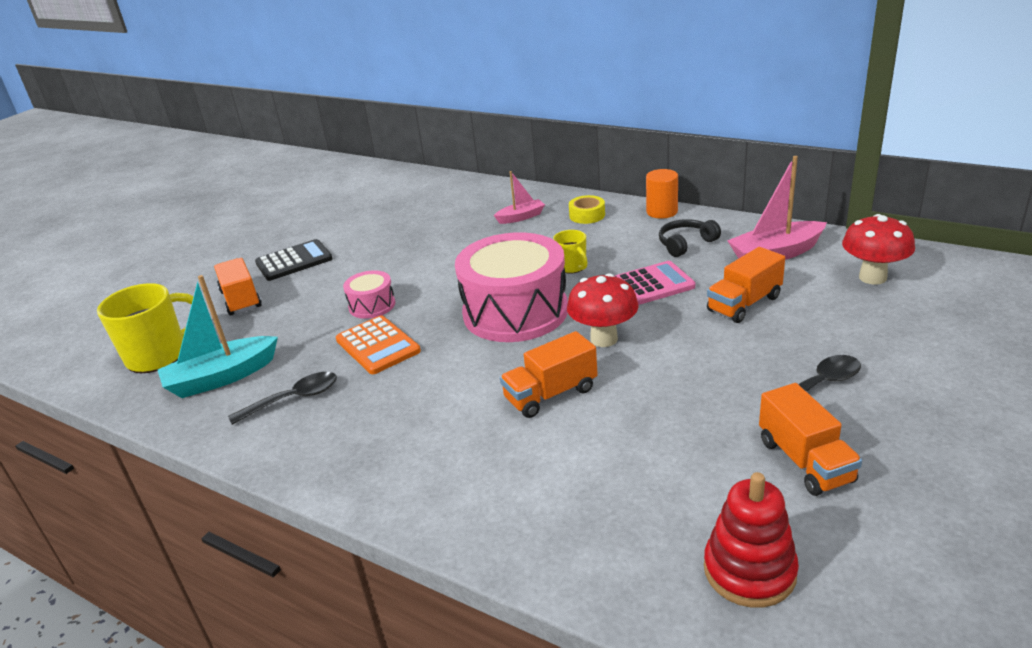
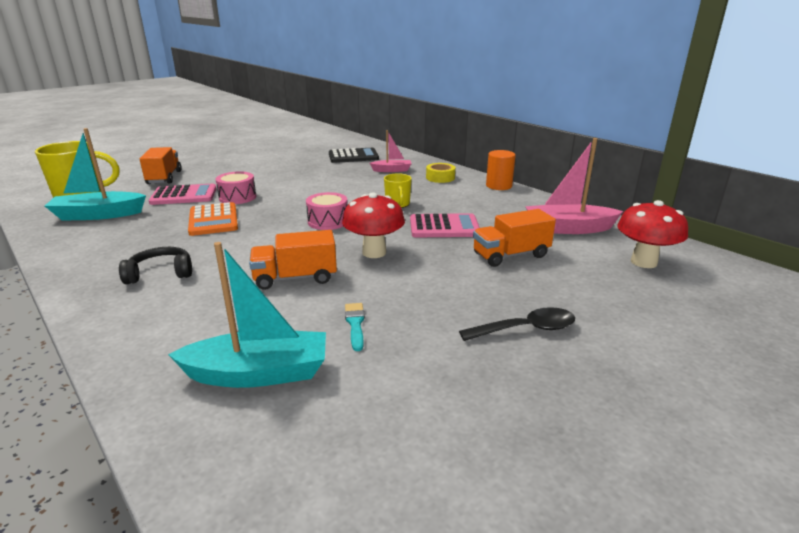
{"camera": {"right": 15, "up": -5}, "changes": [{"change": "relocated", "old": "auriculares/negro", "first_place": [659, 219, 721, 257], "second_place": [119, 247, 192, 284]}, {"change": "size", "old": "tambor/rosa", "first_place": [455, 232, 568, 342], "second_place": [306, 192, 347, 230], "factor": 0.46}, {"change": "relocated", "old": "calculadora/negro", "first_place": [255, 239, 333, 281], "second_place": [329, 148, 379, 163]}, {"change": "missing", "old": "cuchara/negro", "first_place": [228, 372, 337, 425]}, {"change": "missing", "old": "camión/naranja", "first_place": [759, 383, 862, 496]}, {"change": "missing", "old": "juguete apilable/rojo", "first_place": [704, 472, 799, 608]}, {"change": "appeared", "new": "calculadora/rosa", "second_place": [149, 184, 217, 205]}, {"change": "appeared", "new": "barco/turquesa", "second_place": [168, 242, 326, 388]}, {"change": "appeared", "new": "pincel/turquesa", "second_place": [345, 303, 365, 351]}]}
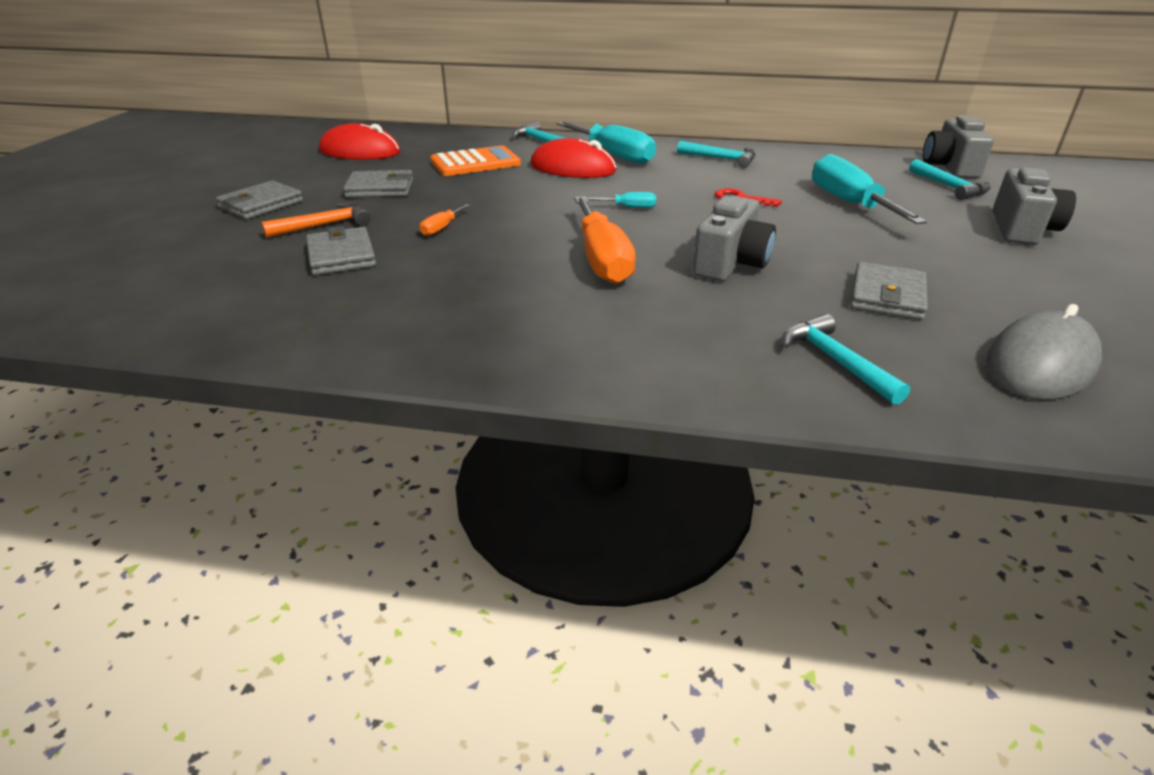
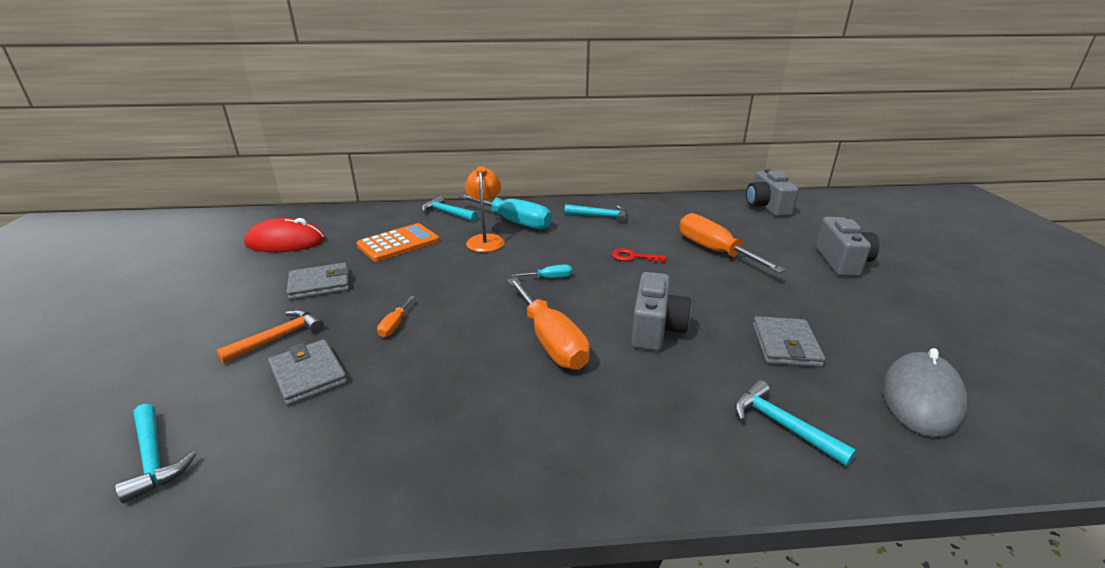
{"camera": {"right": -15, "up": -5}, "changes": [{"change": "exchanged", "old": "ratón/rojo", "new": "lámpara/naranja", "first_place": [530, 138, 617, 178], "second_place": [465, 166, 505, 252]}, {"change": "colour", "old": "destornillador/turquesa", "new": "destornillador/naranja", "first_place": [812, 154, 927, 224], "second_place": [679, 213, 786, 273]}, {"change": "relocated", "old": "martillo/turquesa", "first_place": [909, 159, 991, 200], "second_place": [115, 404, 197, 503]}, {"change": "missing", "old": "cartera/gris", "first_place": [216, 180, 303, 219]}]}
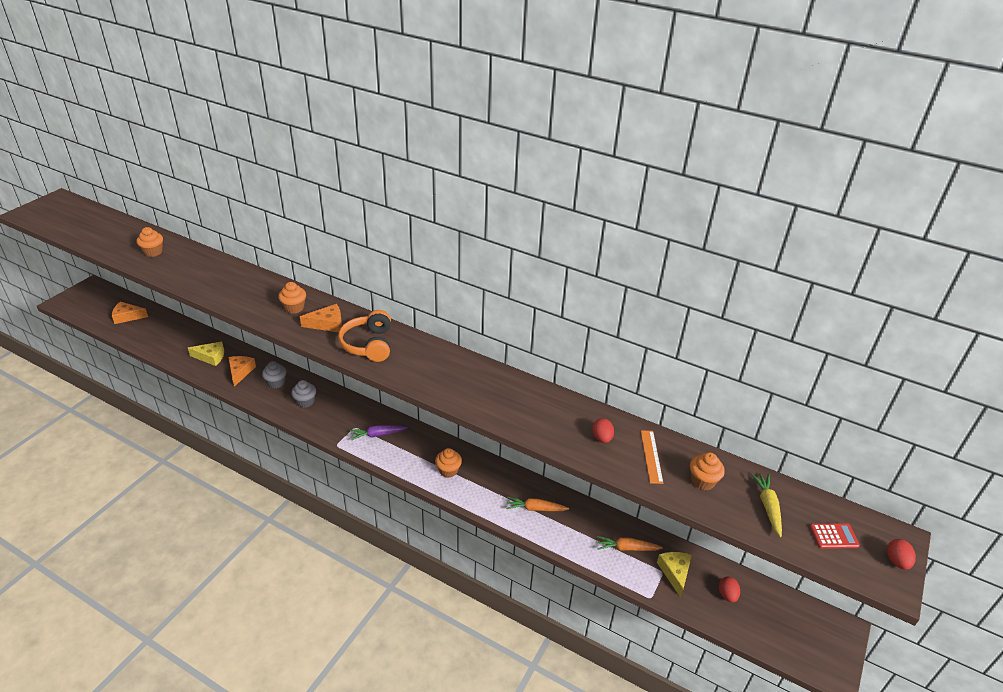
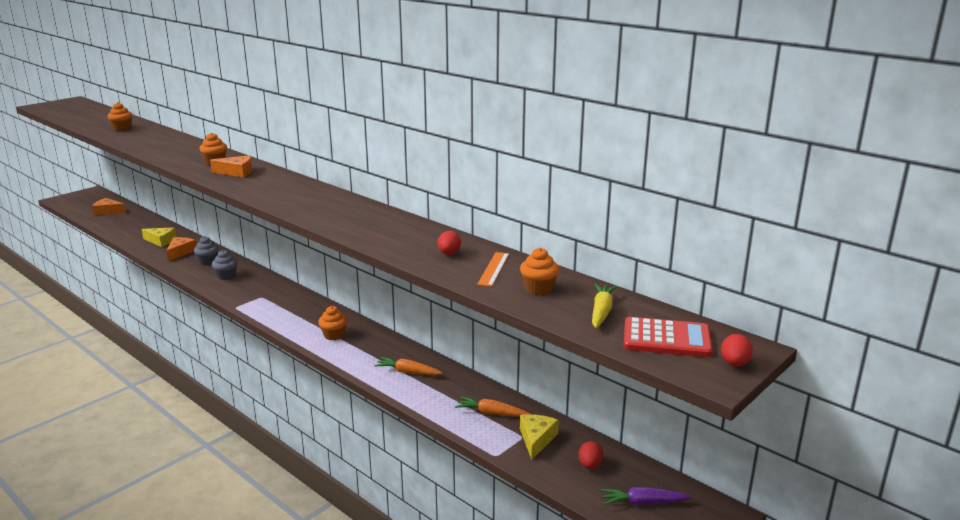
{"camera": {"right": 15, "up": -15}, "changes": [{"change": "missing", "old": "auriculares/naranja", "first_place": [338, 310, 391, 362]}, {"change": "relocated", "old": "zanahoria/morado", "first_place": [350, 425, 408, 441], "second_place": [601, 487, 692, 505]}, {"change": "size", "old": "calculadora/rojo", "first_place": [810, 523, 860, 549], "second_place": [624, 317, 713, 357], "factor": 1.68}]}
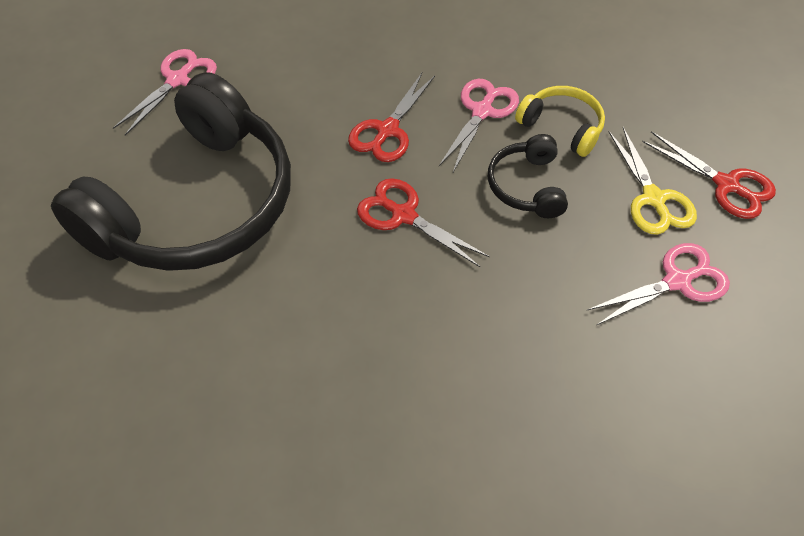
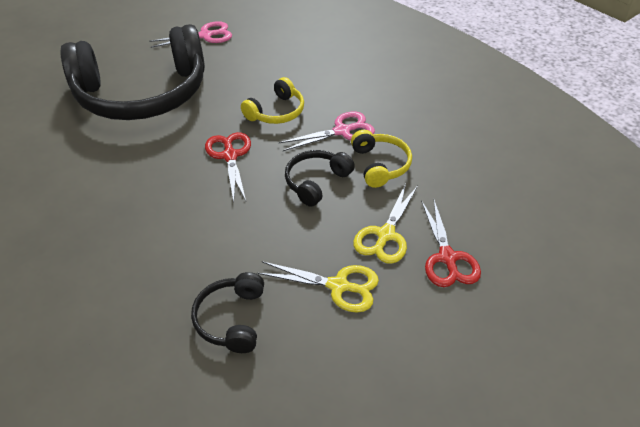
{"camera": {"right": 40, "up": -10}, "changes": [{"change": "exchanged", "old": "tijeras/rojo", "new": "auriculares/amarillo", "first_place": [348, 73, 435, 162], "second_place": [241, 77, 304, 124]}, {"change": "colour", "old": "tijeras/rosa", "new": "tijeras/amarillo", "first_place": [587, 243, 730, 325], "second_place": [258, 261, 379, 312]}, {"change": "appeared", "new": "auriculares/negro", "second_place": [191, 272, 264, 353]}]}
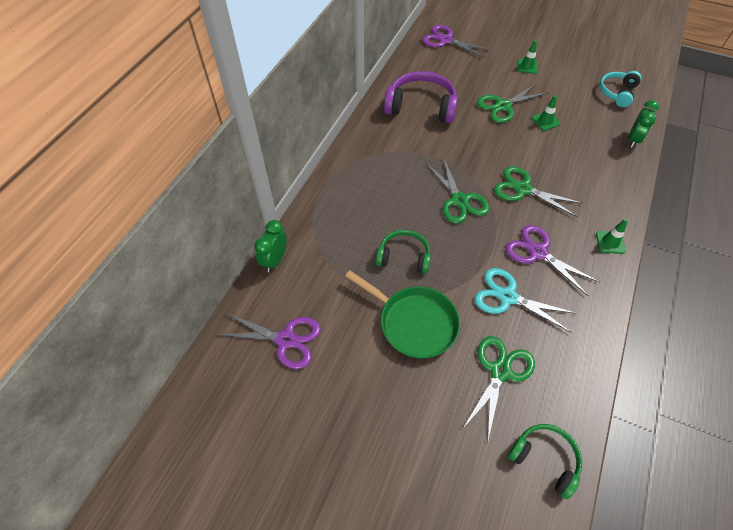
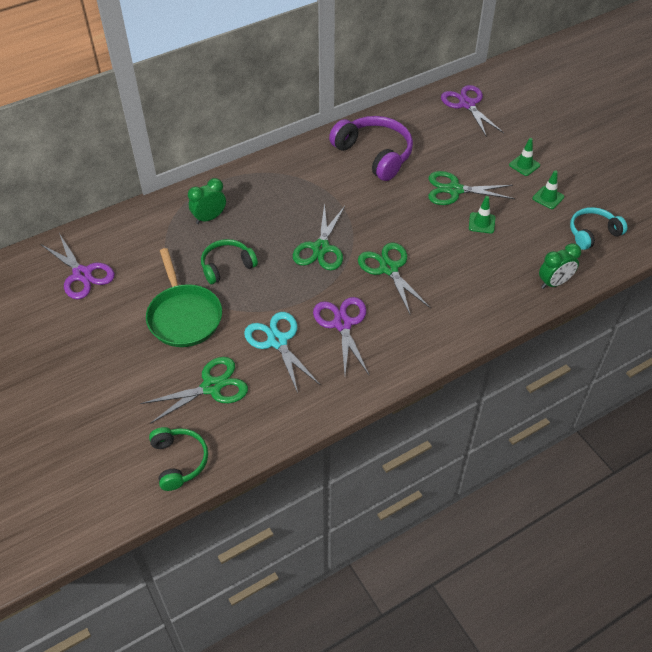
{"camera": {"right": 35, "up": -5}, "changes": [{"change": "relocated", "old": "cono de tráfico/verde", "first_place": [596, 219, 628, 254], "second_place": [533, 170, 564, 209]}, {"change": "relocated", "old": "despertador/verde", "first_place": [254, 220, 287, 272], "second_place": [188, 178, 226, 224]}, {"change": "spun", "old": "auriculares/verde", "first_place": [376, 230, 431, 274], "second_place": [201, 239, 258, 284], "degrees": -75}]}
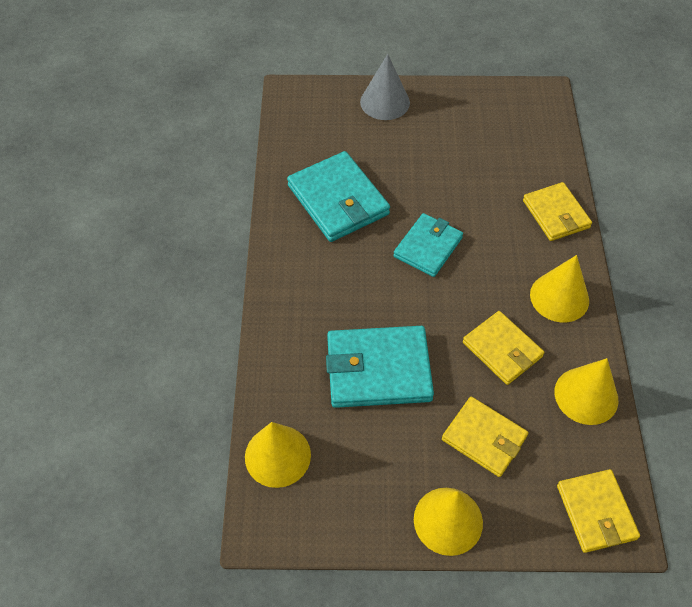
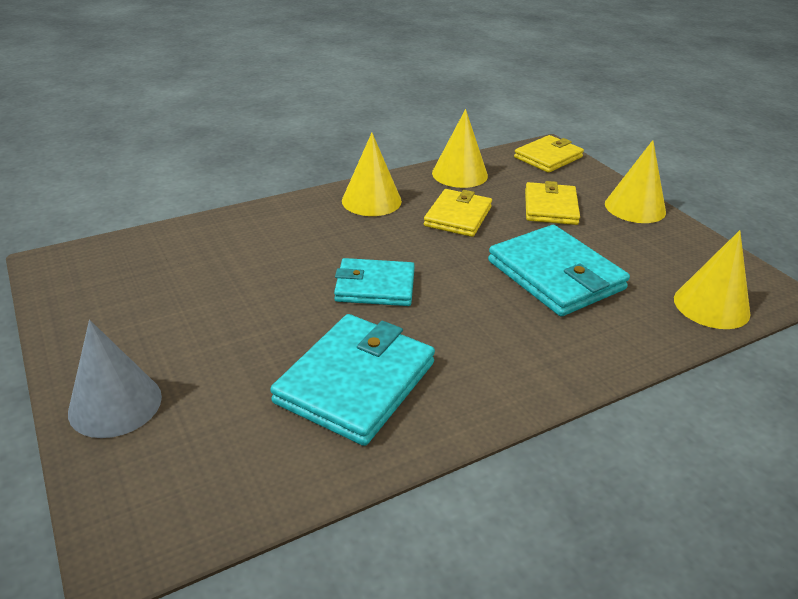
{"camera": {"right": -120, "up": -20}, "changes": [{"change": "missing", "old": "cartera/amarillo", "first_place": [523, 182, 592, 241]}]}
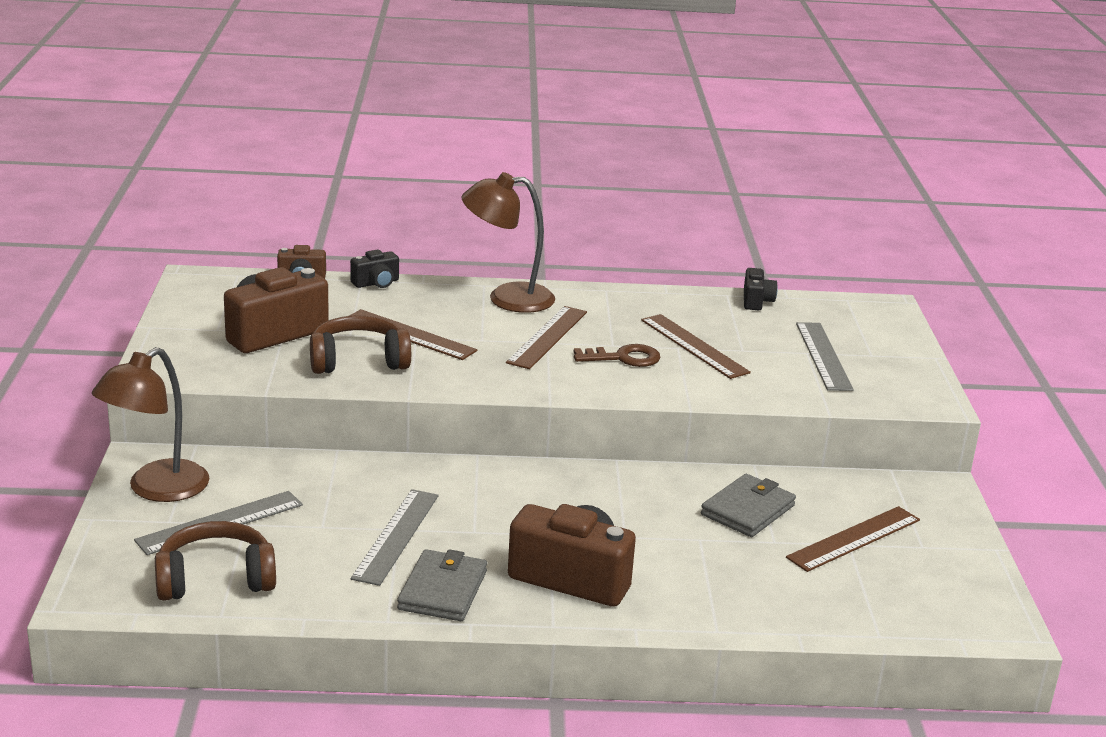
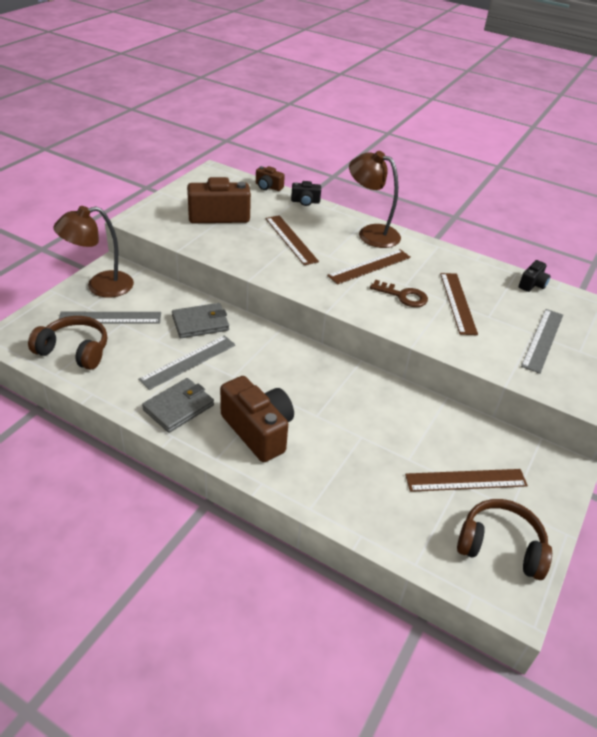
{"camera": {"right": 30, "up": 15}, "changes": [{"change": "relocated", "old": "auriculares/marrón", "first_place": [310, 316, 411, 374], "second_place": [457, 499, 552, 580]}, {"change": "relocated", "old": "cartera/gris", "first_place": [701, 474, 796, 537], "second_place": [172, 303, 229, 338]}]}
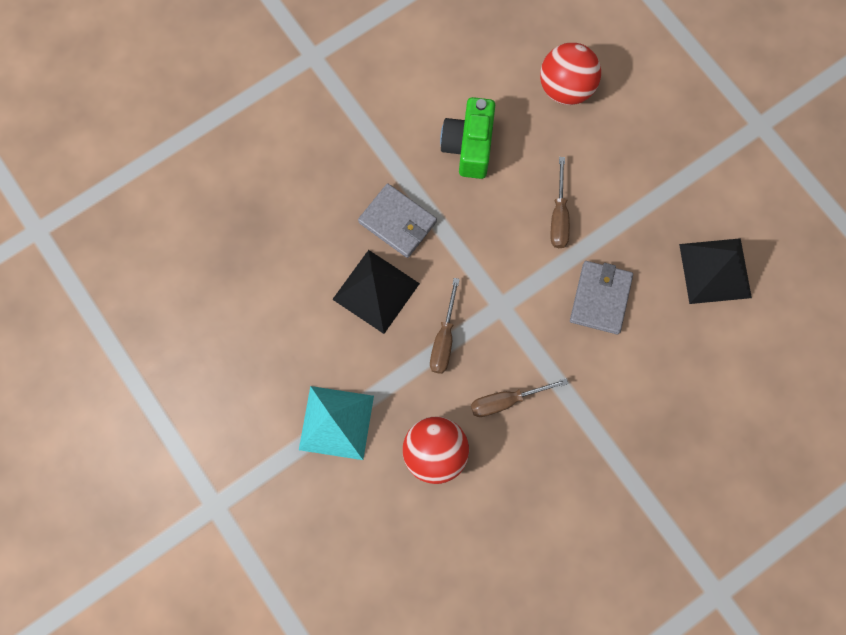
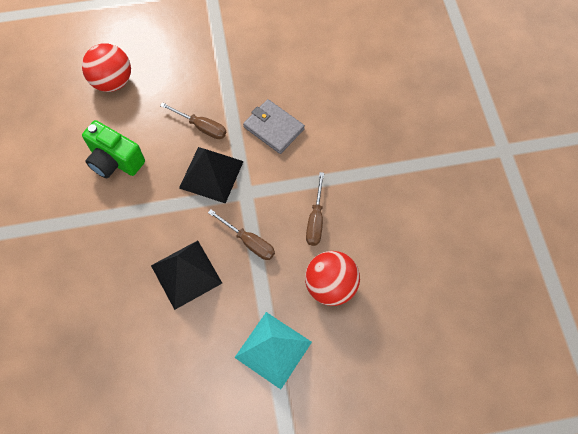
{"camera": {"right": -65, "up": -10}, "changes": [{"change": "missing", "old": "cartera/gris", "first_place": [358, 183, 437, 258]}, {"change": "relocated", "old": "pirámide/negro", "first_place": [679, 238, 752, 304], "second_place": [179, 147, 244, 204]}]}
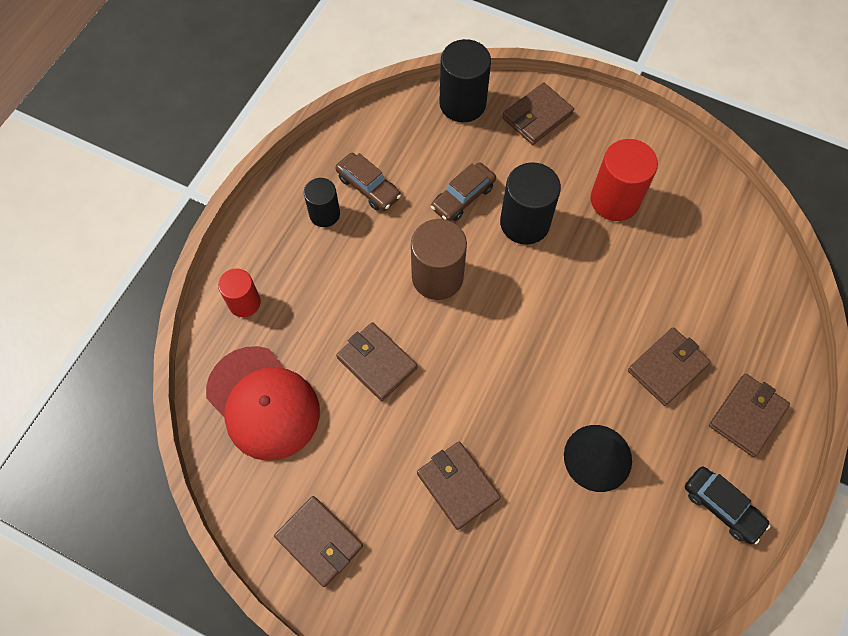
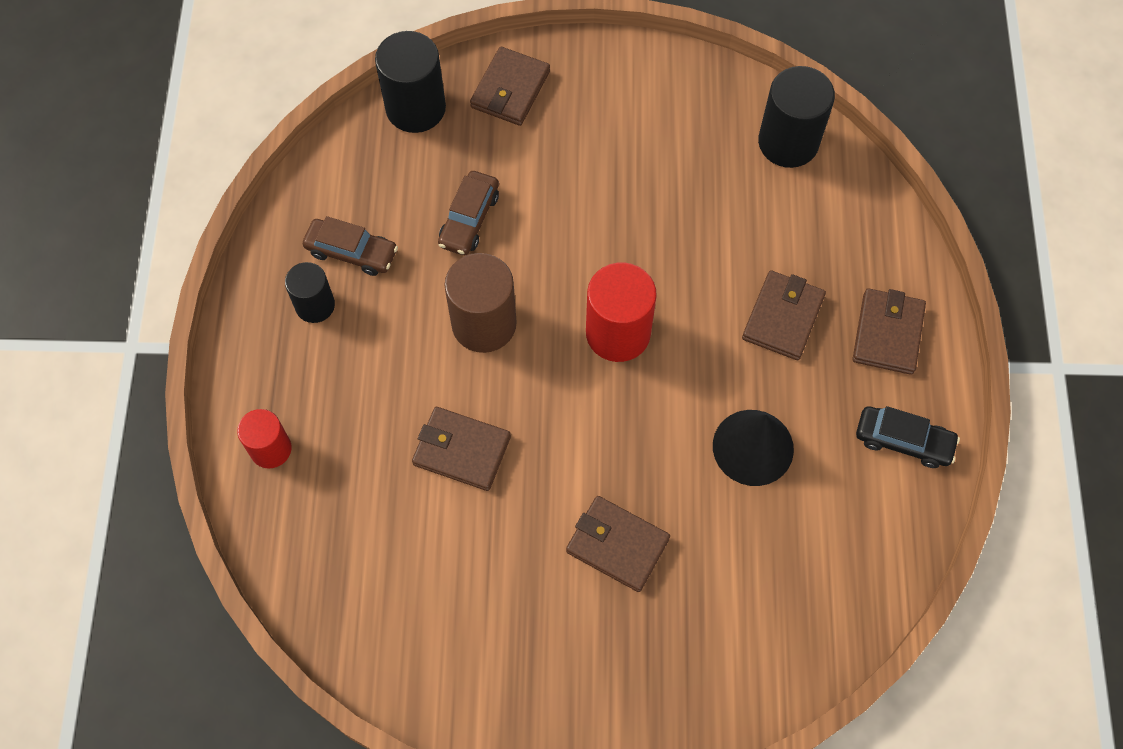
{"camera": {"right": -25, "up": 0}, "changes": [{"change": "relocated", "old": "cilindro/rojo", "first_place": [590, 139, 658, 221], "second_place": [586, 262, 657, 362]}, {"change": "relocated", "old": "cilindro/negro", "first_place": [500, 162, 561, 245], "second_place": [758, 66, 835, 168]}, {"change": "missing", "old": "gorra/rojo", "first_place": [206, 346, 320, 461]}, {"change": "missing", "old": "cartera/marrón", "first_place": [274, 496, 363, 587]}]}
